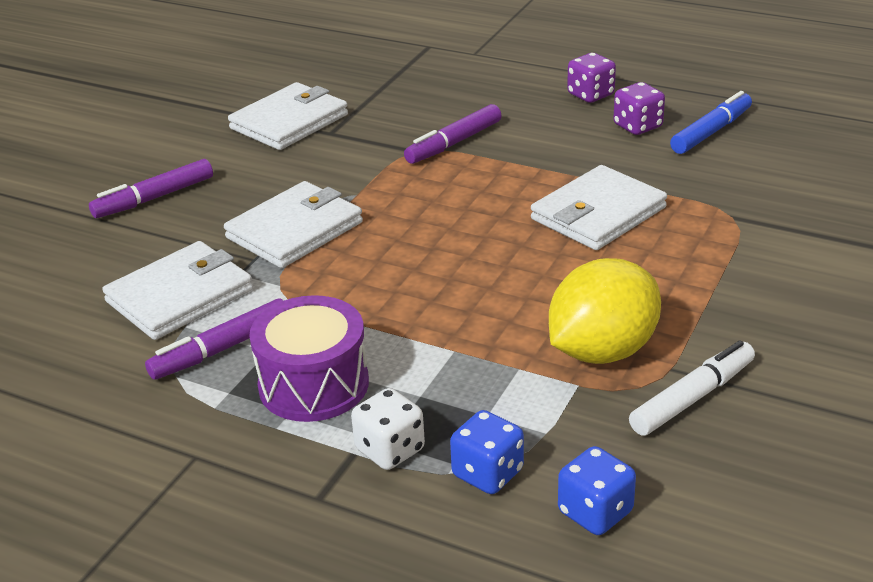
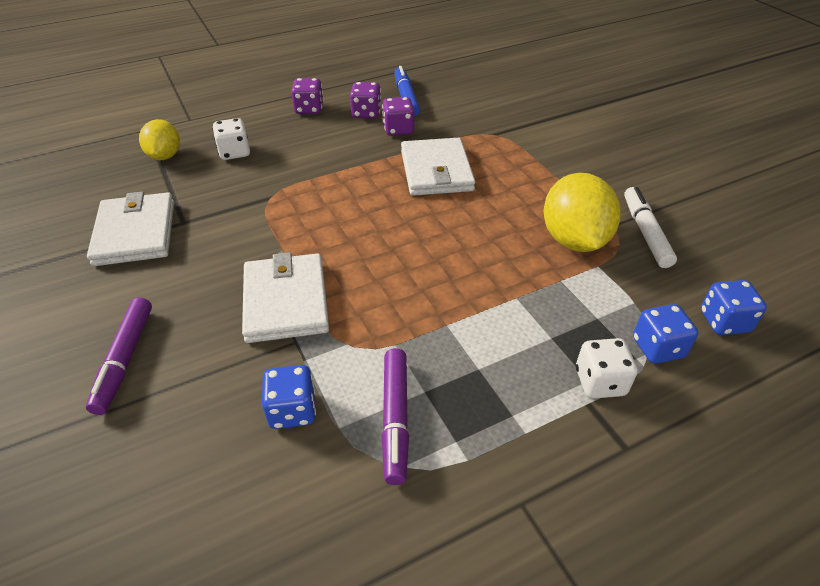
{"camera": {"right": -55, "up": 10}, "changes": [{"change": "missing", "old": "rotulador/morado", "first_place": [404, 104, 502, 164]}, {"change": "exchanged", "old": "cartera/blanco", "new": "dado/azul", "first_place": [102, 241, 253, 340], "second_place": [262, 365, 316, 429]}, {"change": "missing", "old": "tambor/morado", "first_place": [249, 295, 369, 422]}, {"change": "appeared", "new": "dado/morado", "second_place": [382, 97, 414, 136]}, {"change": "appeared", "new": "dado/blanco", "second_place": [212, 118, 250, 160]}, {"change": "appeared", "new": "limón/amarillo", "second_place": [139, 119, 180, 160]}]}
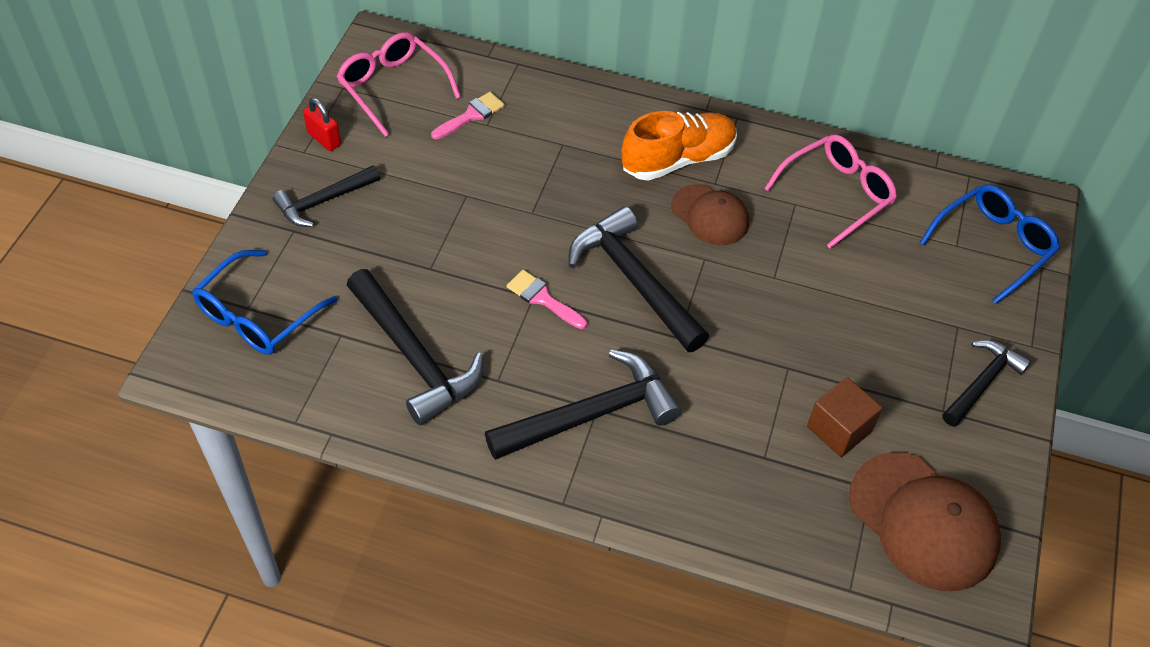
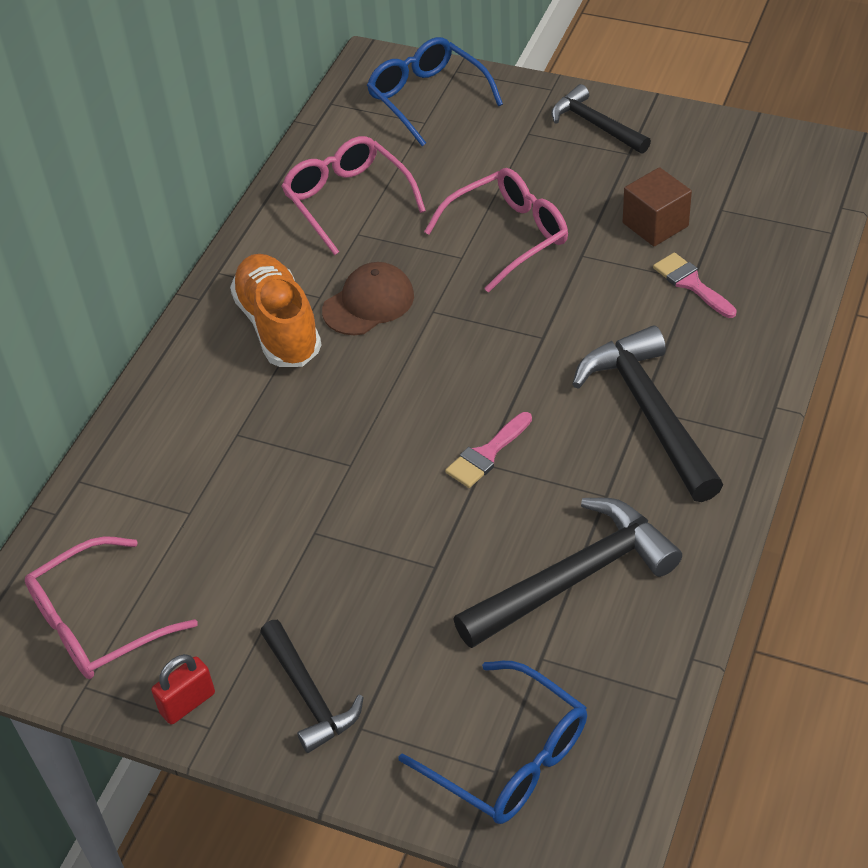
{"camera": {"right": -80, "up": -5}, "changes": [{"change": "relocated", "old": "pincel/rosa", "first_place": [431, 92, 505, 139], "second_place": [653, 252, 737, 318]}, {"change": "missing", "old": "martillo/negro", "first_place": [568, 206, 709, 352]}, {"change": "missing", "old": "gorra/marrón", "first_place": [849, 452, 1001, 591]}, {"change": "appeared", "new": "gafas/rosa", "second_place": [424, 168, 568, 292]}]}
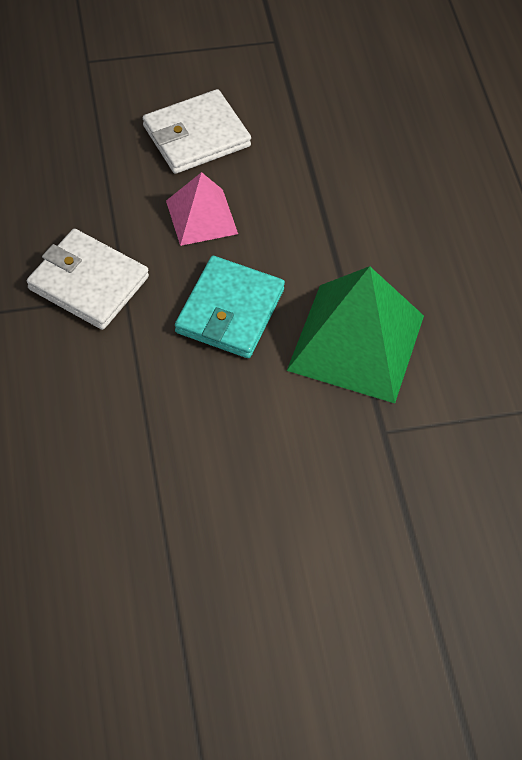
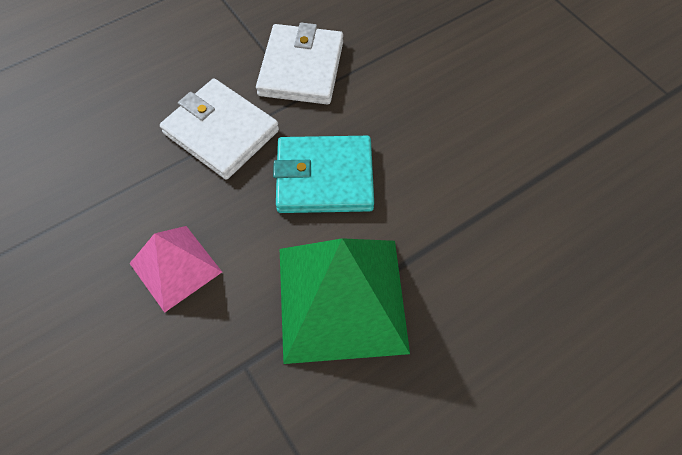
{"camera": {"right": 70, "up": 5}, "changes": [{"change": "relocated", "old": "cartera/blanco", "first_place": [143, 89, 251, 174], "second_place": [160, 78, 279, 180]}, {"change": "relocated", "old": "pirámide/rosa", "first_place": [166, 172, 238, 246], "second_place": [130, 226, 222, 313]}]}
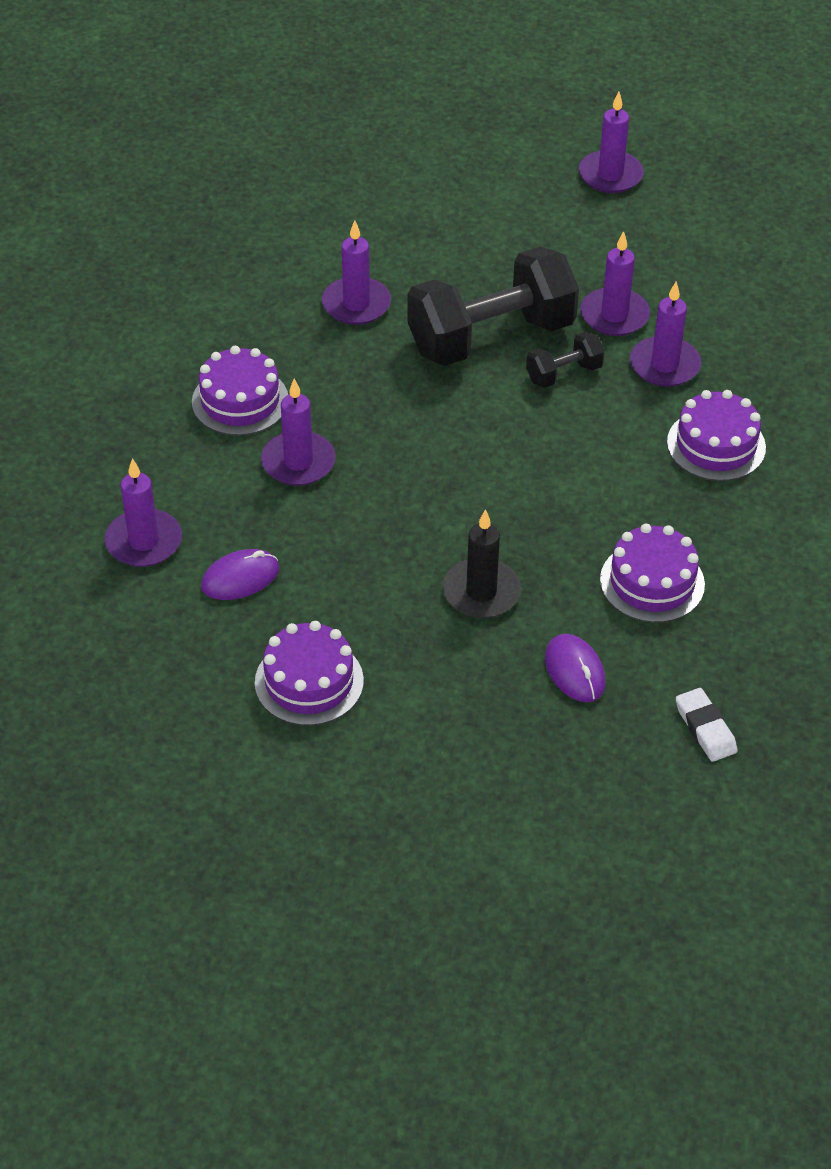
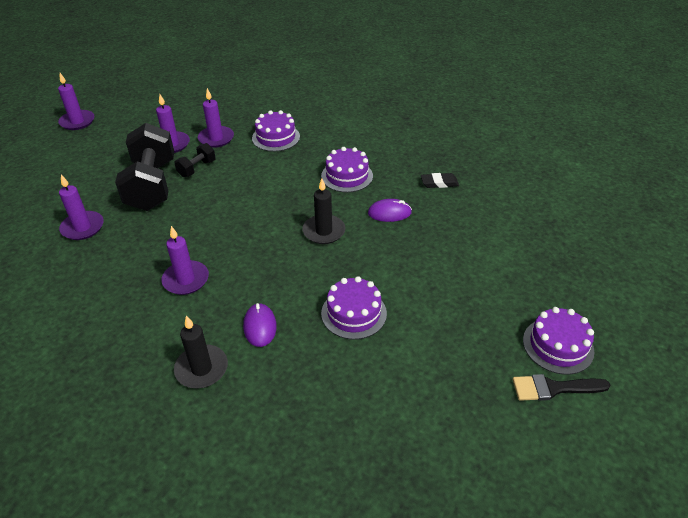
{"camera": {"right": -70, "up": -5}, "changes": [{"change": "spun", "old": "mancuerna/negro", "first_place": [526, 332, 605, 388], "second_place": [174, 143, 216, 177], "degrees": 45}, {"change": "relocated", "old": "tarta/morado", "first_place": [192, 346, 288, 436], "second_place": [523, 307, 594, 375]}, {"change": "colour", "old": "vela/morado", "new": "vela/negro", "first_place": [105, 458, 182, 567], "second_place": [174, 315, 228, 388]}, {"change": "colour", "old": "goma de borrar/blanco", "new": "goma de borrar/negro", "first_place": [676, 688, 738, 762], "second_place": [421, 173, 459, 188]}, {"change": "appeared", "new": "pincel/negro", "second_place": [512, 374, 611, 401]}]}
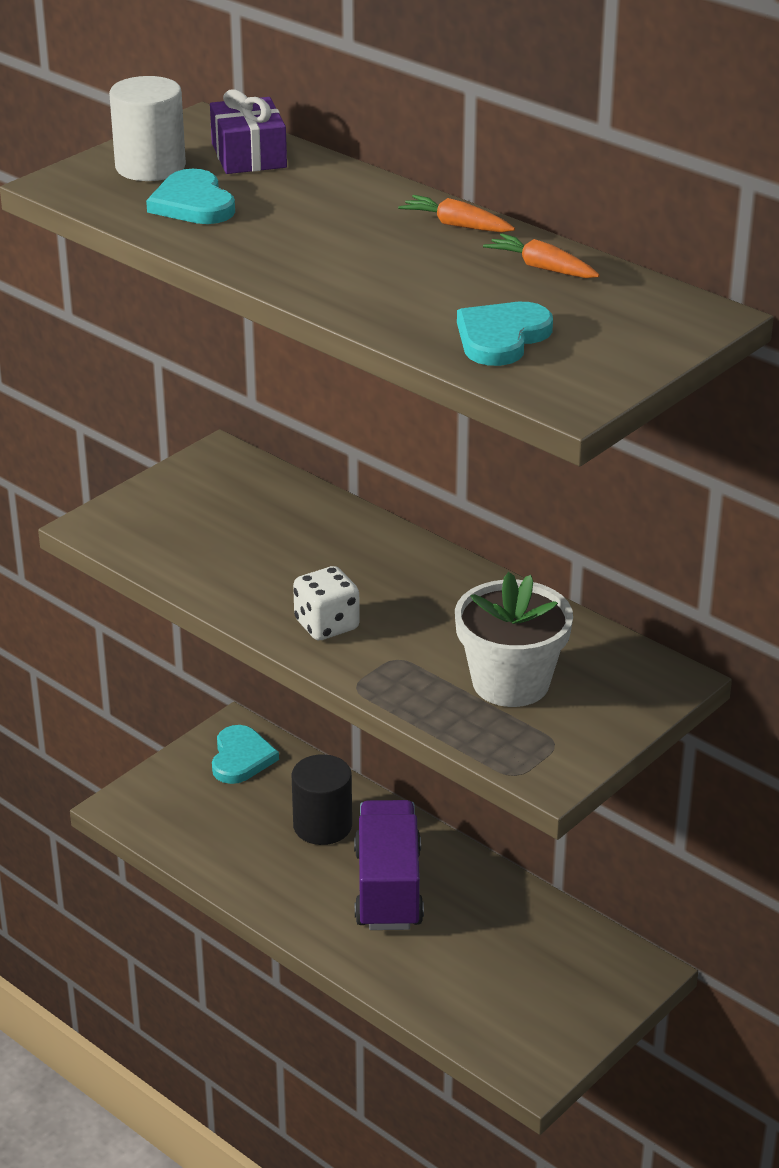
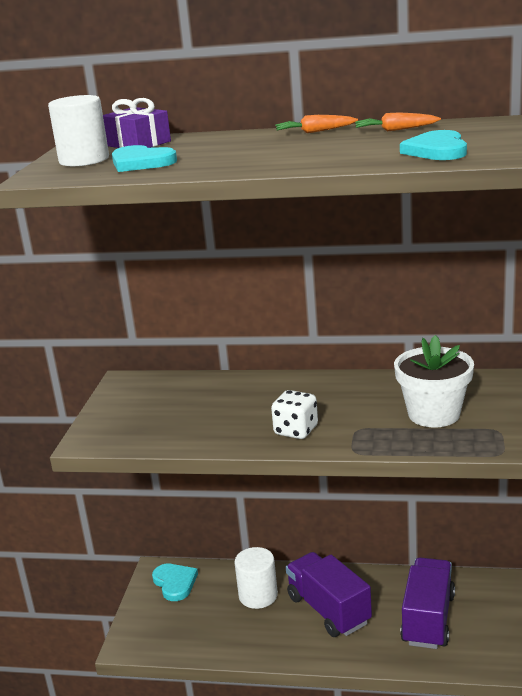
{"camera": {"right": -30, "up": -10}, "changes": [{"change": "colour", "old": "cilindro/negro", "new": "cilindro/blanco", "first_place": [292, 754, 352, 845], "second_place": [234, 547, 278, 609]}, {"change": "appeared", "new": "camión/morado", "second_place": [400, 557, 455, 649]}]}
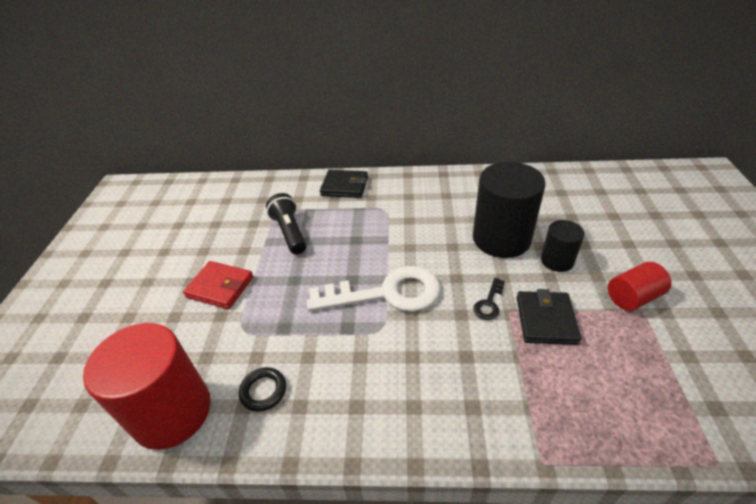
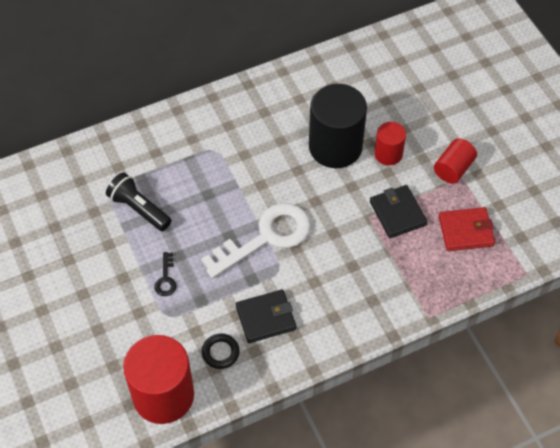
{"camera": {"right": -30, "up": 15}, "changes": [{"change": "relocated", "old": "cartera/negro", "first_place": [320, 170, 368, 198], "second_place": [236, 289, 296, 343]}, {"change": "colour", "old": "cilindro/negro", "new": "cilindro/rojo", "first_place": [541, 220, 584, 272], "second_place": [374, 122, 406, 166]}, {"change": "relocated", "old": "cartera/rojo", "first_place": [183, 261, 253, 309], "second_place": [439, 207, 495, 251]}, {"change": "relocated", "old": "llave/negro", "first_place": [473, 278, 505, 320], "second_place": [154, 252, 177, 296]}]}
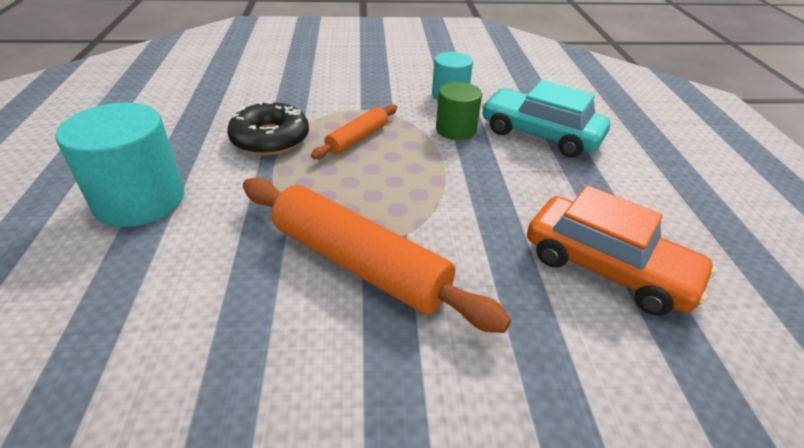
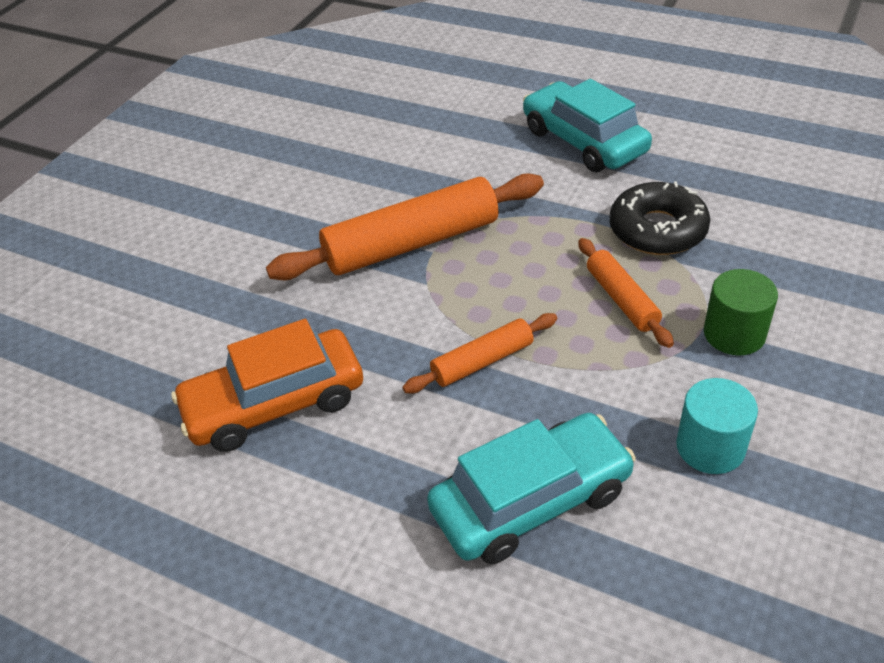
{"camera": {"right": 125, "up": 5}, "changes": [{"change": "relocated", "old": "cilindro/verde", "first_place": [436, 82, 482, 140], "second_place": [704, 269, 778, 355]}, {"change": "exchanged", "old": "cilindro/turquesa", "new": "coche/turquesa", "first_place": [56, 102, 184, 227], "second_place": [523, 79, 652, 172]}, {"change": "appeared", "new": "rodillo/naranja", "second_place": [403, 313, 557, 393]}]}
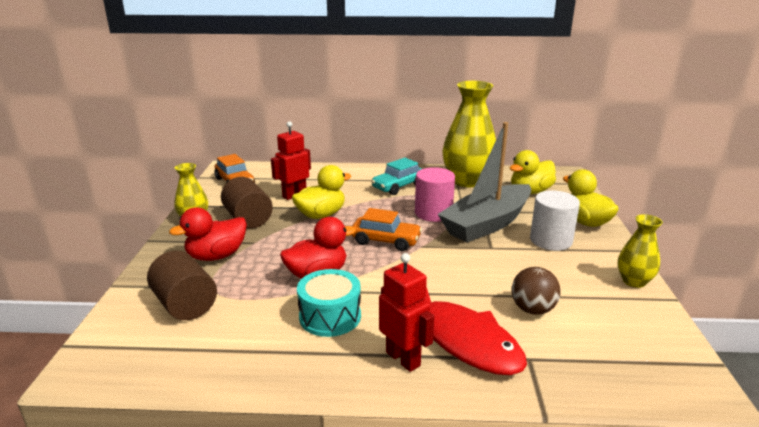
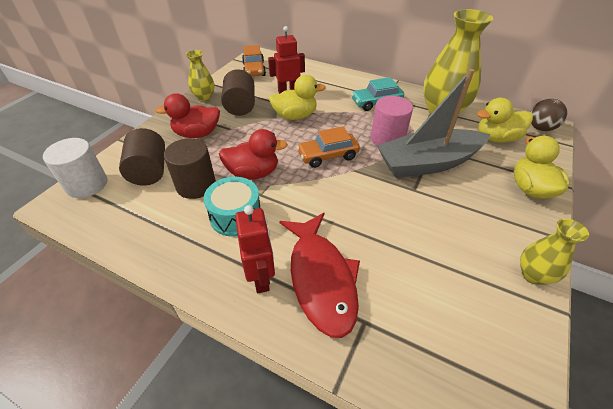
{"camera": {"right": 25, "up": 20}, "changes": [{"change": "relocated", "old": "cilindro/blanco", "first_place": [530, 190, 580, 251], "second_place": [43, 138, 107, 198]}, {"change": "spun", "old": "coche/naranja", "first_place": [352, 208, 422, 251], "second_place": [297, 126, 360, 168], "degrees": 120}, {"change": "relocated", "old": "pelota/marrón", "first_place": [512, 267, 561, 315], "second_place": [531, 99, 567, 131]}, {"change": "appeared", "new": "cilindro/marrón", "second_place": [164, 138, 216, 199]}]}
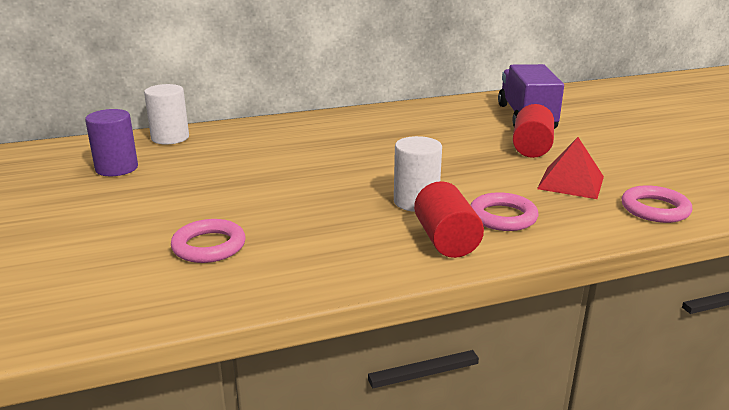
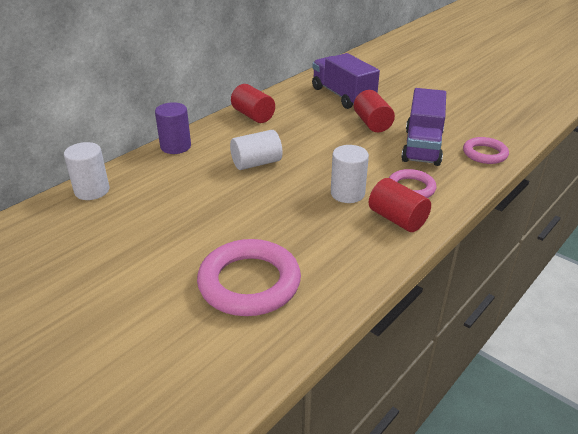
{"camera": {"right": -30, "up": 10}, "changes": [{"change": "relocated", "old": "cilindro/morado", "first_place": [85, 109, 138, 176], "second_place": [155, 102, 191, 154]}, {"change": "exchanged", "old": "pirámide/rojo", "new": "camión/morado", "first_place": [537, 137, 604, 199], "second_place": [401, 88, 446, 166]}, {"change": "size", "old": "anillo/rosa", "first_place": [171, 219, 245, 263], "second_place": [197, 239, 301, 316], "factor": 1.72}, {"change": "appeared", "new": "cilindro/rojo", "second_place": [231, 84, 275, 123]}, {"change": "appeared", "new": "cilindro/blanco", "second_place": [230, 130, 282, 170]}]}
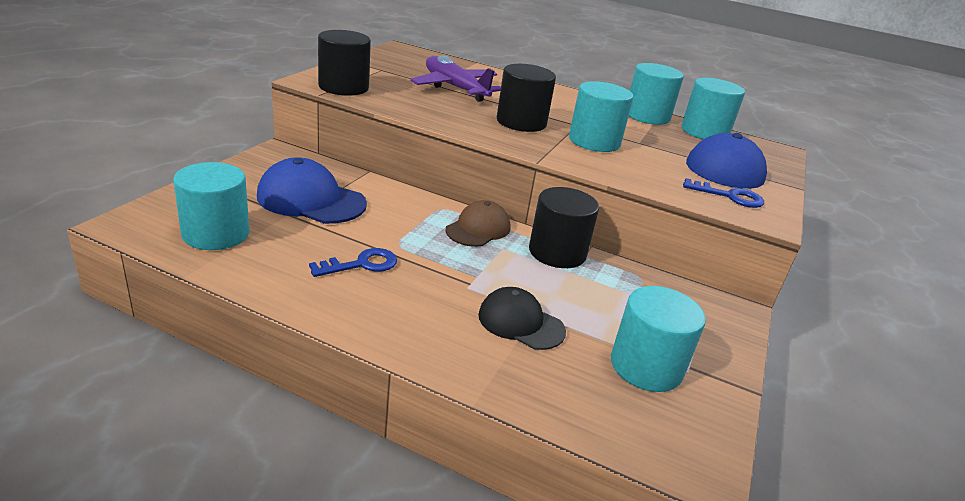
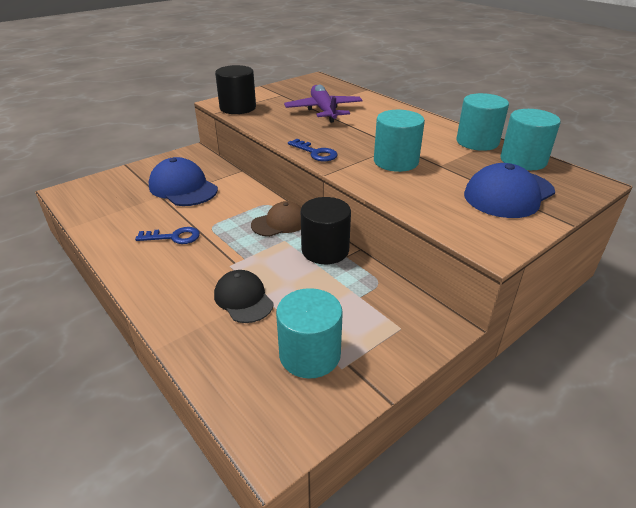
{"camera": {"right": 30, "up": 5}, "changes": [{"change": "missing", "old": "cilindro/negro", "first_place": [497, 64, 556, 132]}, {"change": "missing", "old": "cilindro/turquesa", "first_place": [173, 162, 249, 250]}, {"change": "relocated", "old": "llave/azul", "first_place": [683, 178, 764, 208], "second_place": [288, 139, 338, 161]}]}
